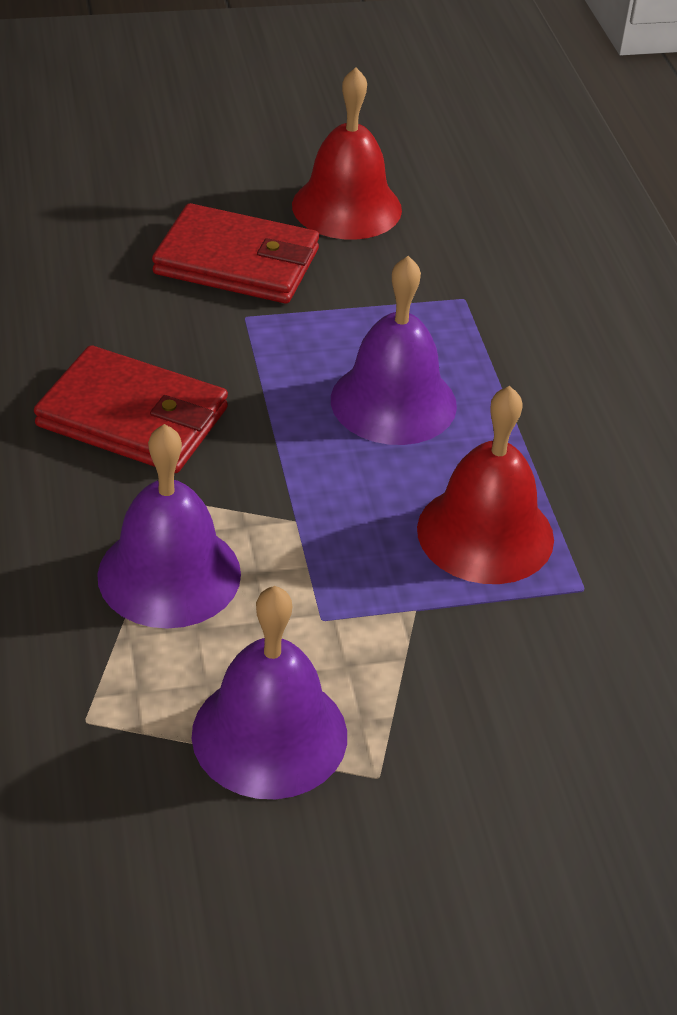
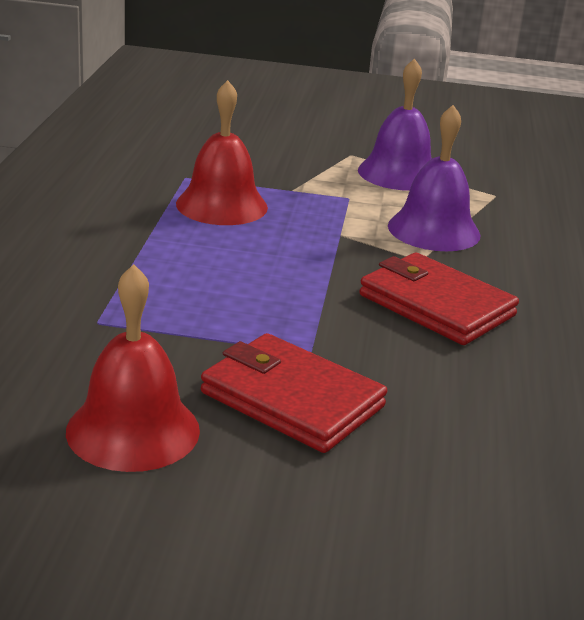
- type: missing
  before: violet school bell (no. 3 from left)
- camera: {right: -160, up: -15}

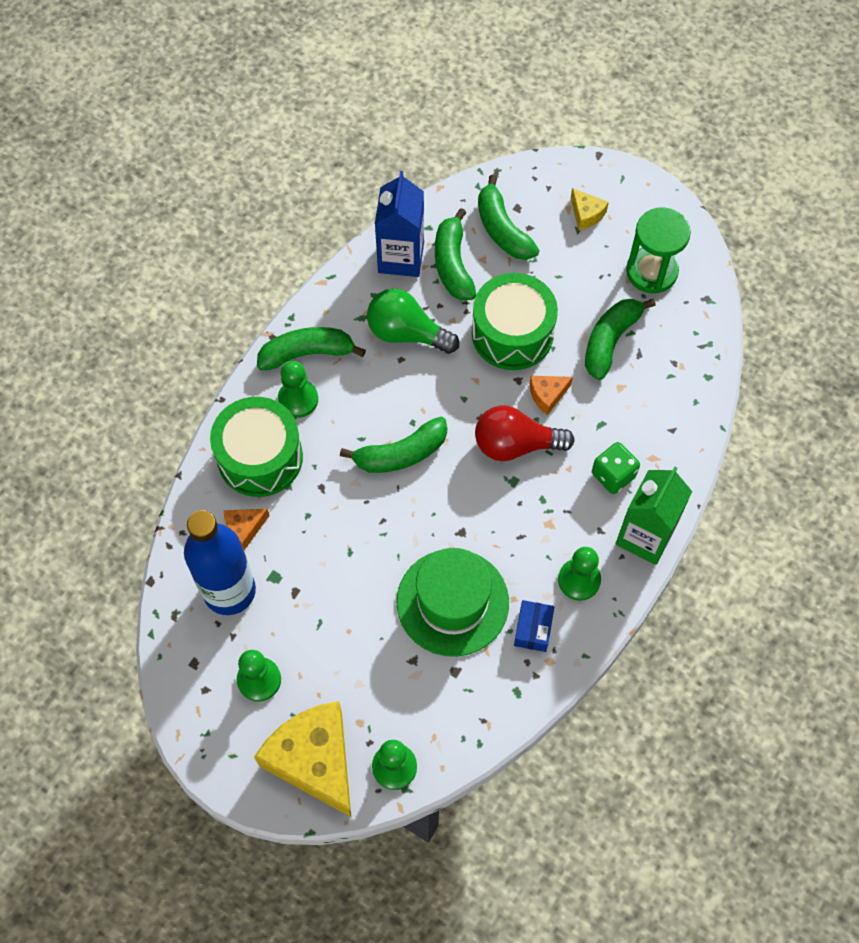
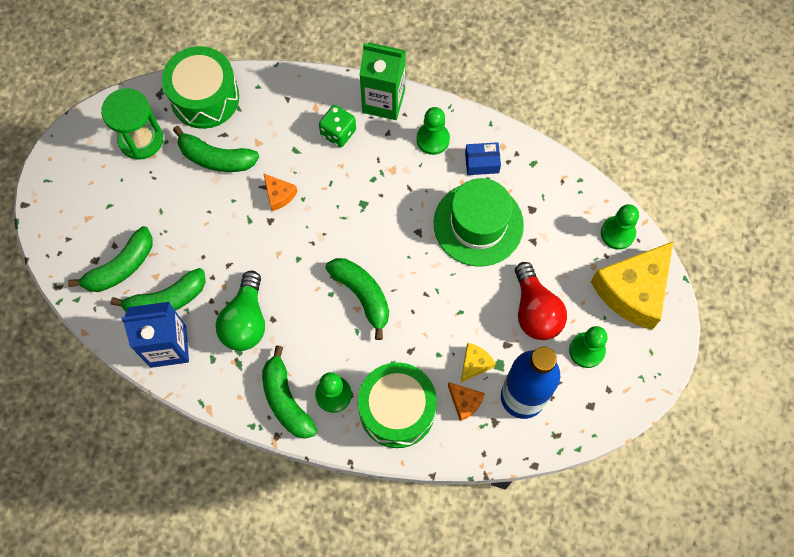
- type: relocated
  before: leaf-green snare drum (no. 2 from left in the first image)
  after: leaf-green snare drum (no. 1 from left)
- type: relocated
  before: crimson light bulb
- type: relocated
  before: bright yellow piece of cheese (no. 2 from left in the first image)
  after: bright yellow piece of cheese (no. 1 from left)
- camera: {right: -105, up: 5}

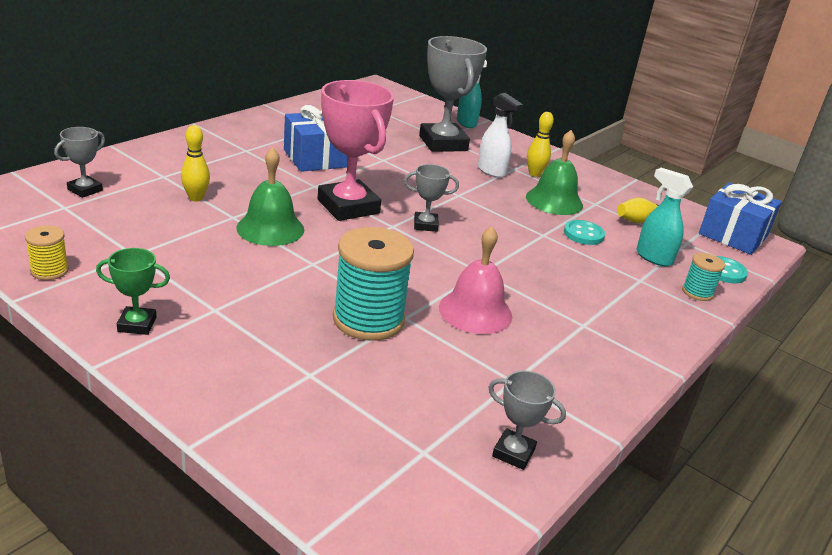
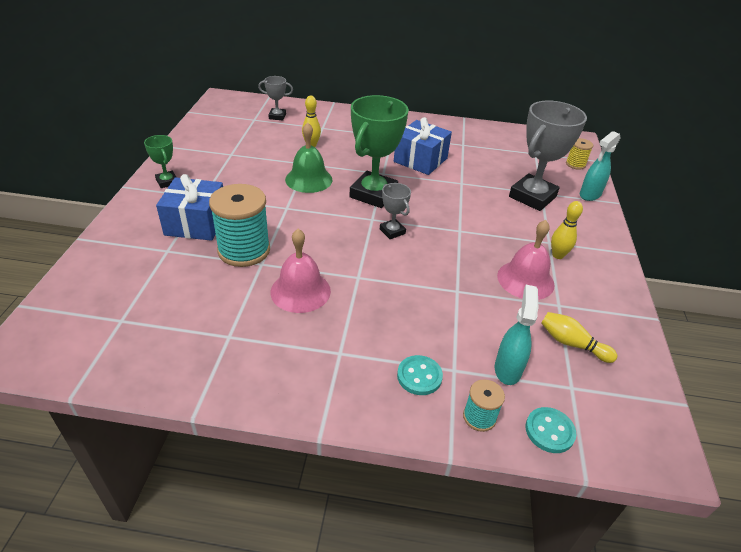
- type: missing
  before: pure white spray cleaner
- type: missing
  before: gray award cup (no. 4 from left)
- type: relocated
  before: bright yellow spool
- type: relocated
  before: aqua button (no. 1 from left)
- type: relocated
  before: cobalt gift (no. 2 from left in the first image)
  after: cobalt gift (no. 1 from left)
- type: colour
  before: rose-pink award cup
  after: leaf-green award cup (no. 2 from left)
- type: colour
  before: leaf-green school bell (no. 2 from left)
  after: rose-pink school bell (no. 2 from left)
- camera: {right: 60, up: 10}

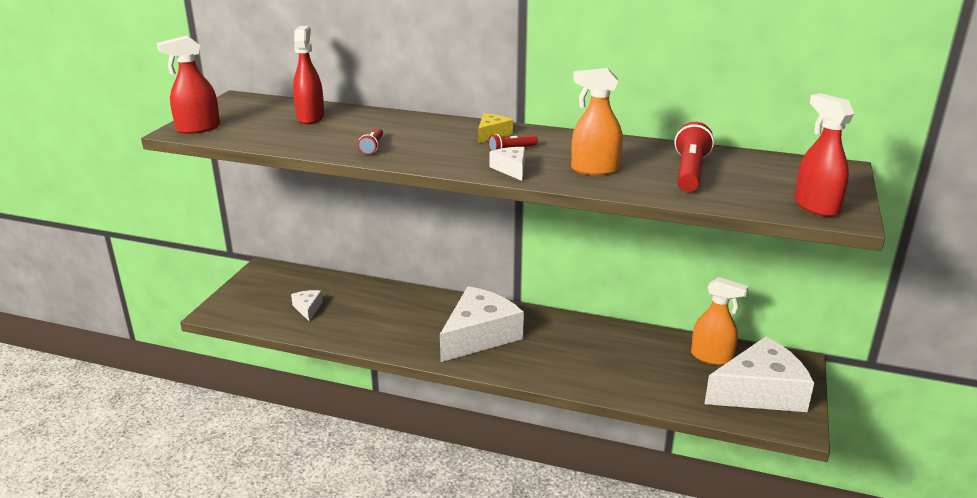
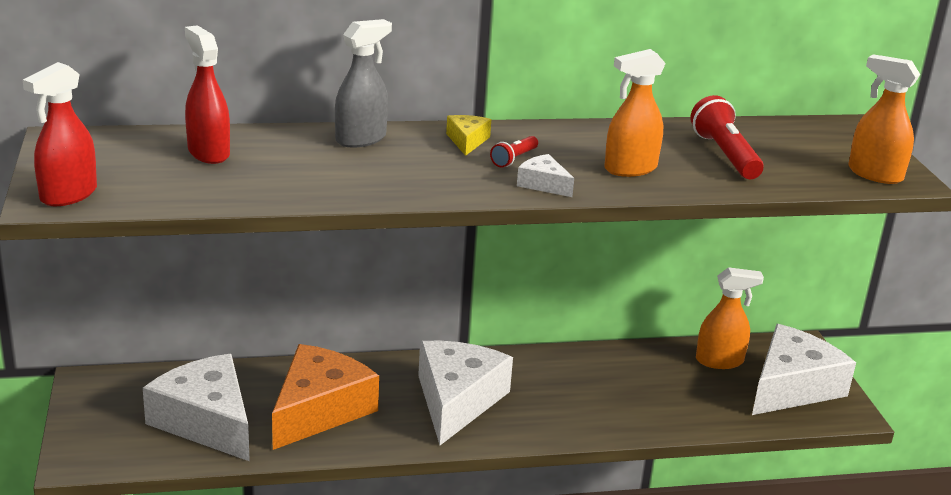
- type: missing
  before: crimson pocket torch (no. 1 from left)
- type: appeared
  after: orange-coloured piece of cheese
- type: appeared
  after: gray spray cleaner
- type: colour
  before: crimson spray cleaner (no. 3 from left)
  after: orange-coloured spray cleaner (no. 3 from left)
- type: size
  before: pure white piece of cheese (no. 1 from left)
  scale: 2.32
- camera: {right: -30, up: 0}

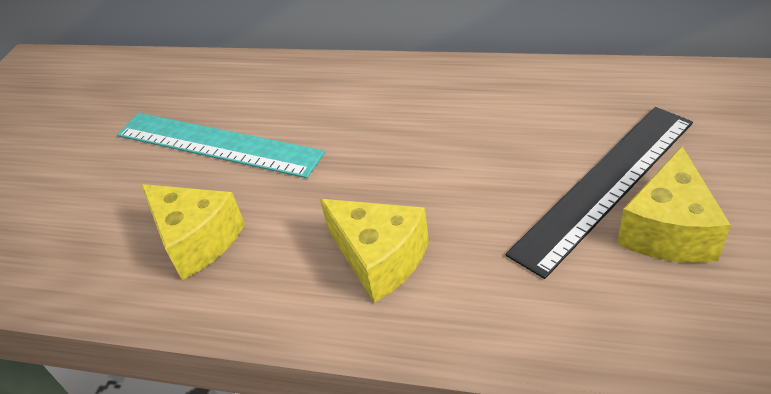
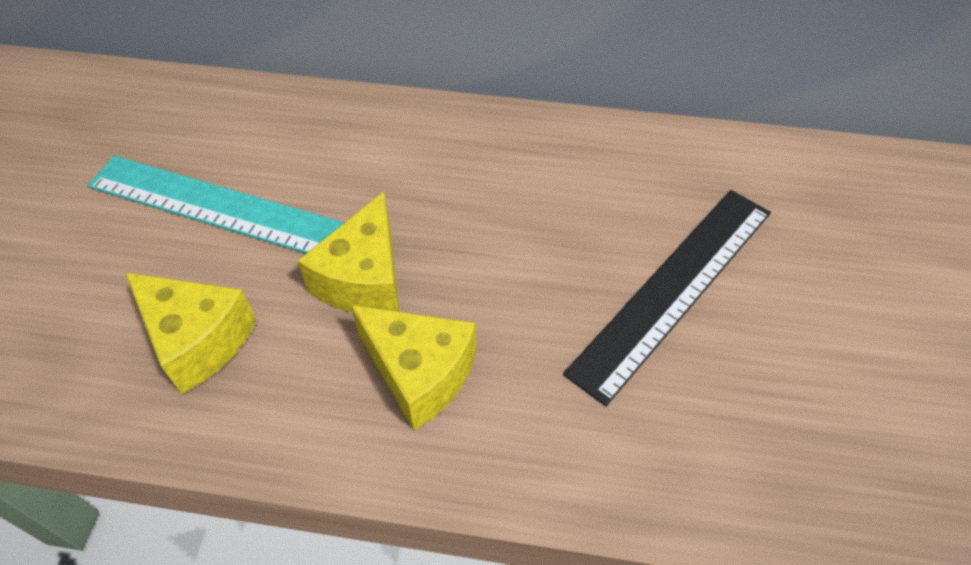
- type: relocated
  before: bright yellow piece of cheese (no. 3 from left in the first image)
  after: bright yellow piece of cheese (no. 2 from left)
- camera: {right: -10, up: 10}

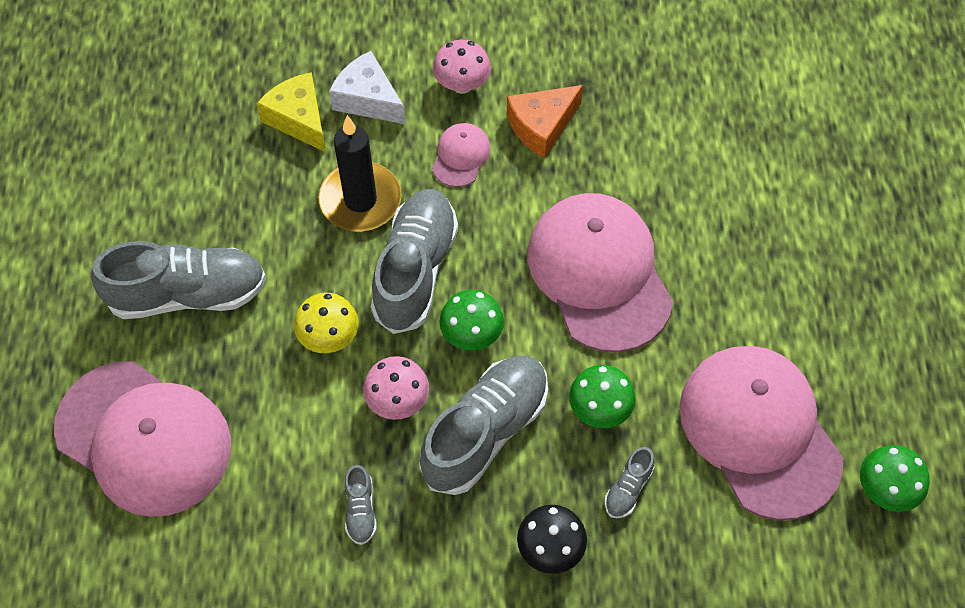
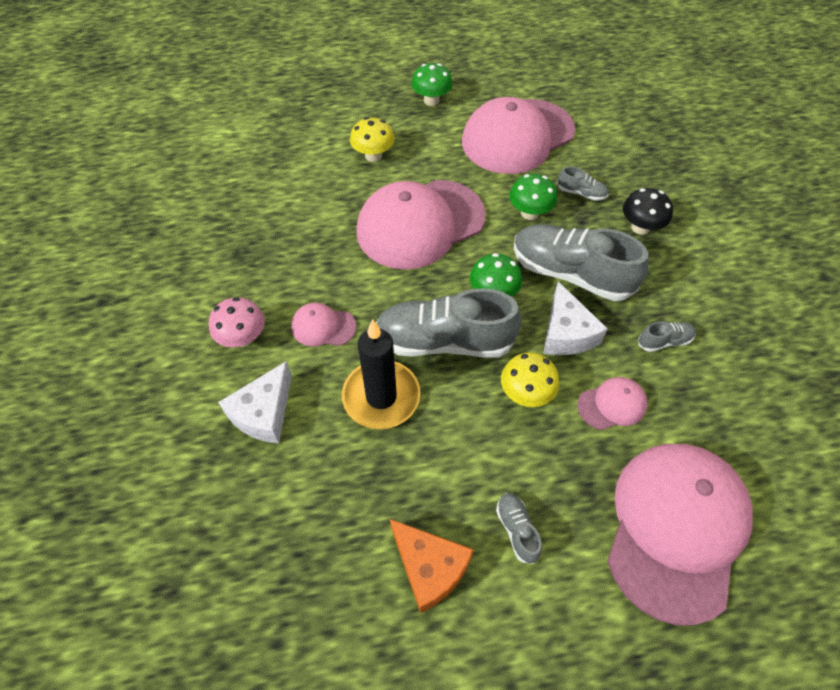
- type: missing
  before: bright yellow piece of cheese
- type: appeared
  after: bright yellow fungus (no. 1 from left)
- type: appeared
  after: rose-pink baseball cap (no. 4 from left)
- type: relocated
  before: orange-coloured piece of cheese
- type: relocated
  before: leaf-green fungus (no. 3 from left in the first image)
  after: leaf-green fungus (no. 1 from left)
- type: exchanged
  before: rose-pink fungus (no. 1 from left)
  after: pure white piece of cheese (no. 2 from left)
- type: size
  before: gray lace-up shoe (no. 1 from left in the first image)
  scale: 0.44
- camera: {right: -100, up: -5}

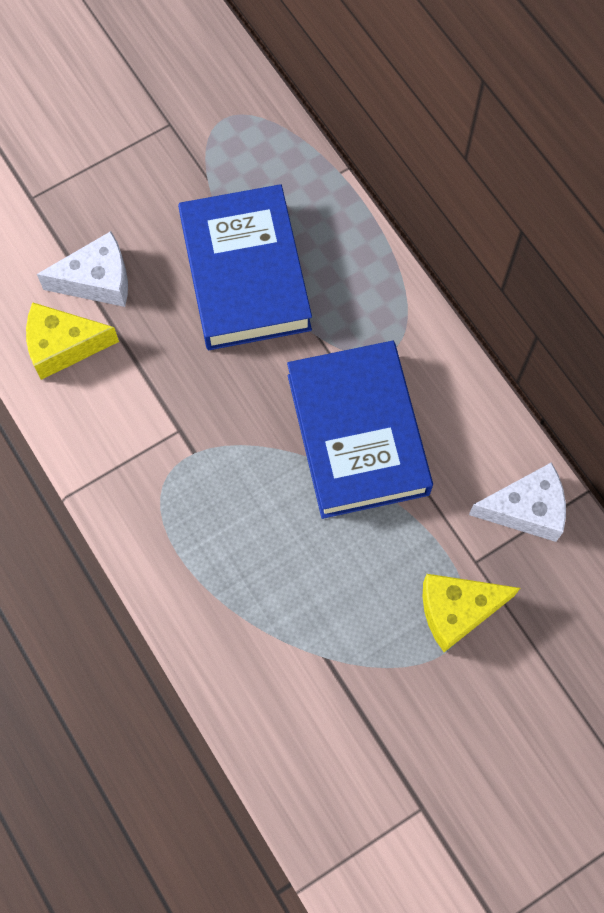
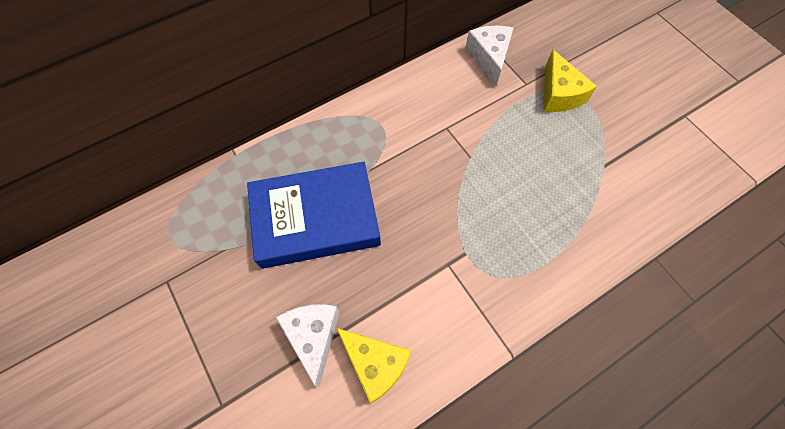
- type: missing
  before: cobalt hardcover (no. 2 from left)
- type: spun
  before: bright yellow piece of cheese (no. 1 from left)
  turn: -45
- camera: {right: -90, up: -5}

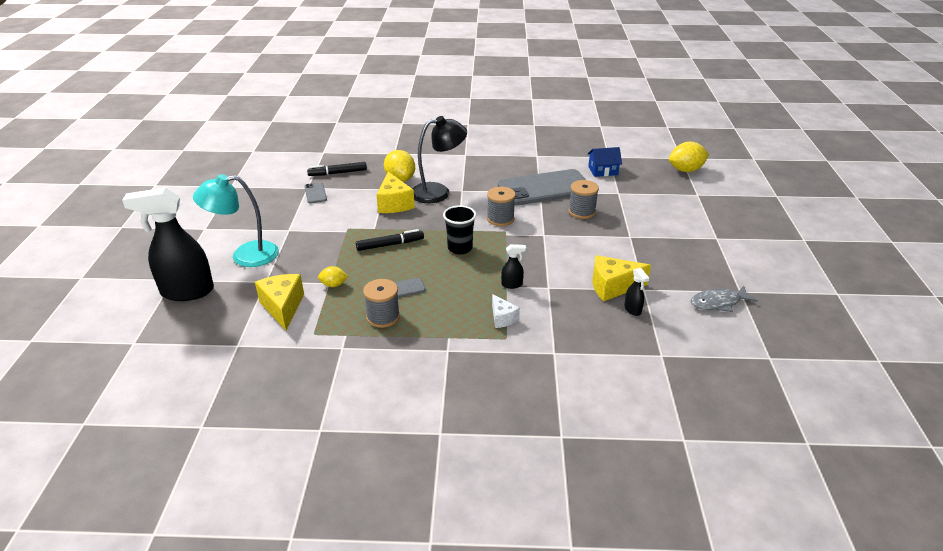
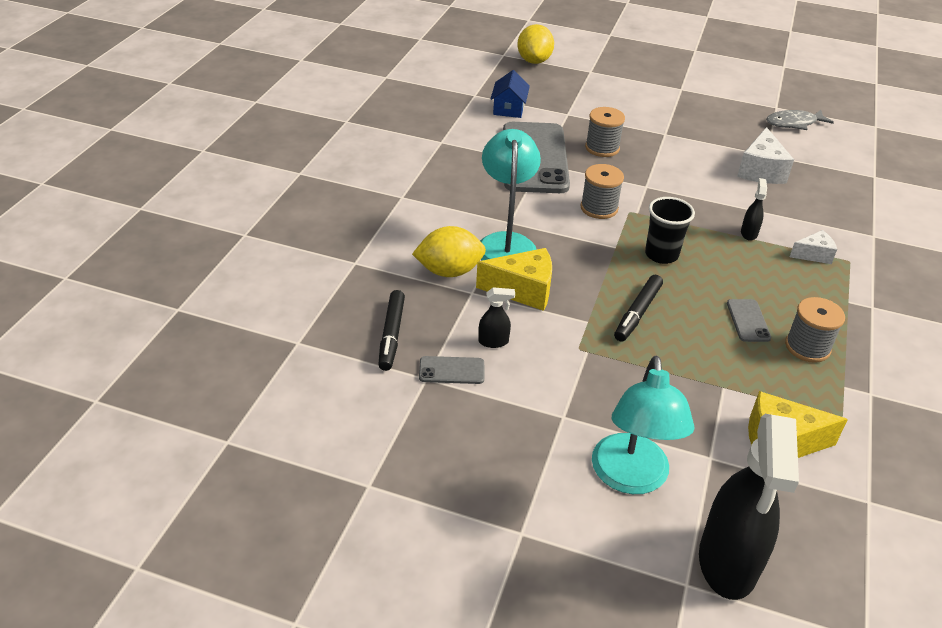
- type: missing
  before: bright yellow lemon (no. 1 from left)
- type: relocated
  before: black spray cleaner (no. 3 from left in the first image)
  after: black spray cleaner (no. 1 from left)
- type: colour
  before: black lamp
  after: aqua lamp (no. 1 from left)
- type: colour
  before: bright yellow piece of cheese (no. 3 from left)
  after: pure white piece of cheese (no. 1 from left)
- type: spun
  before: black marker pen (no. 2 from left)
  turn: -150
- type: spun
  before: gray fish figure
  turn: 75
- camera: {right: -75, up: 5}

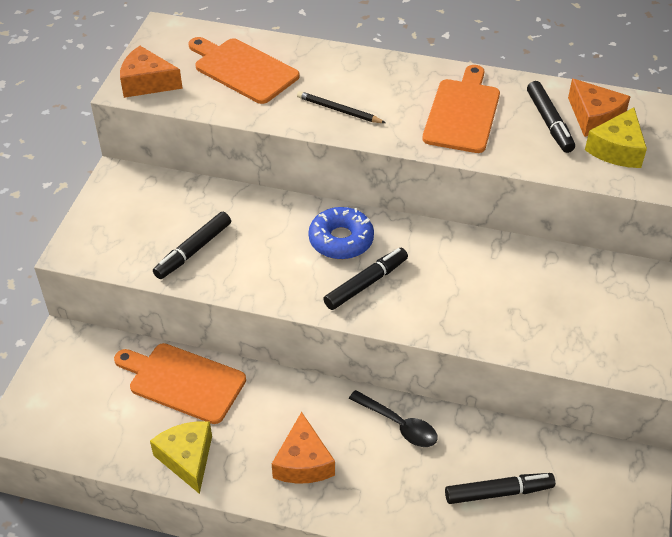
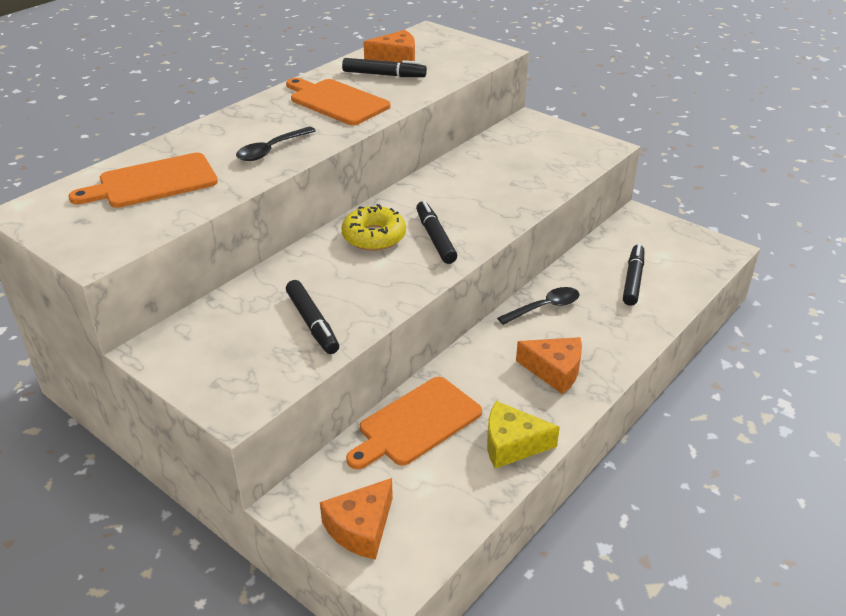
- type: missing
  before: bright yellow piece of cheese (no. 2 from left)
- type: relocated
  before: orange-coloured piece of cheese (no. 1 from left)
- type: exchanged
  before: black pencil
  after: black tablespoon (no. 1 from left)
- type: colour
  before: cobalt donut
  after: bright yellow donut
- camera: {right: -65, up: -10}

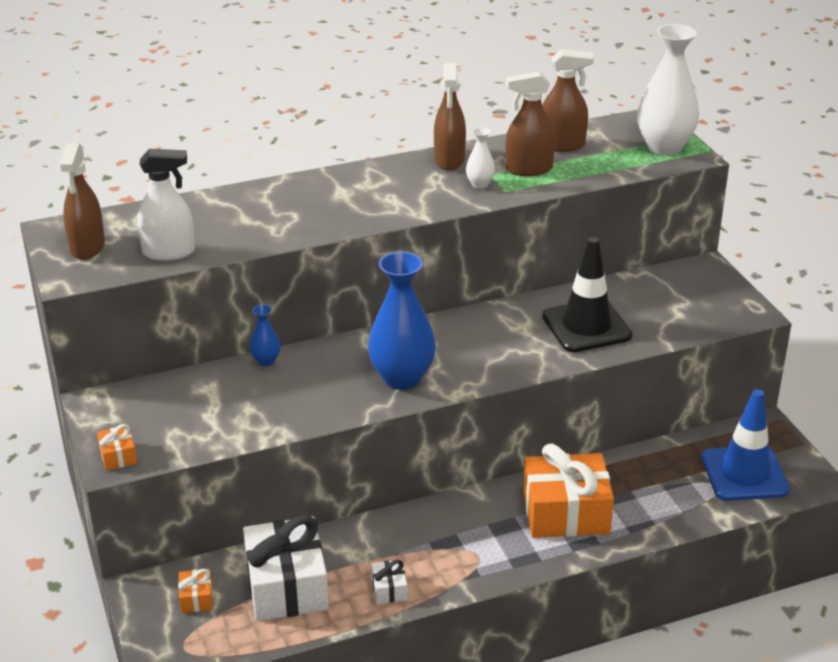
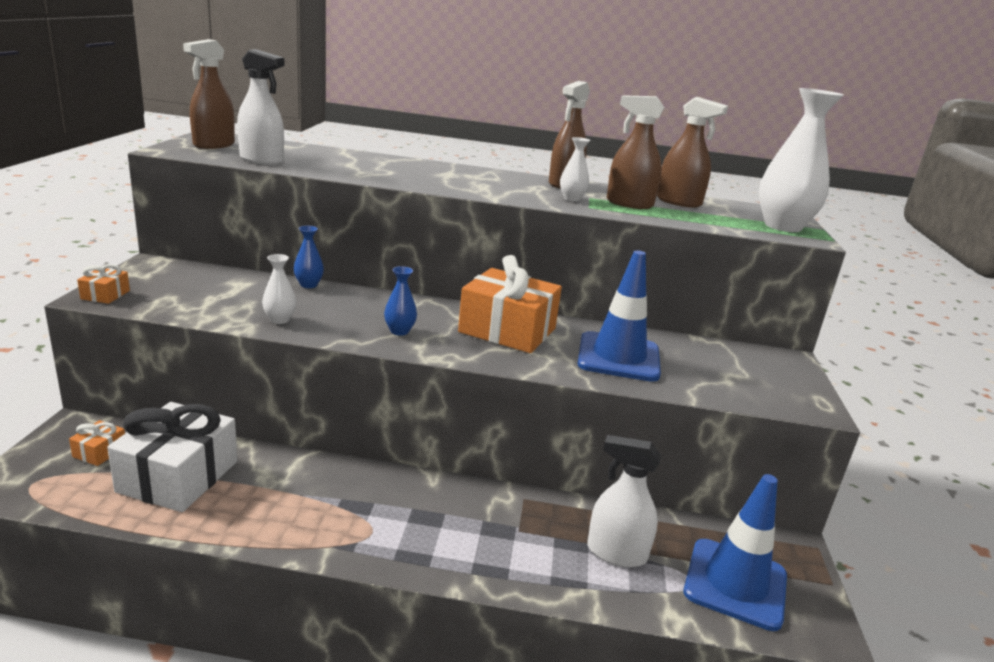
- type: missing
  before: pure white gift (no. 2 from left)
- type: appeared
  after: pure white flower vase (no. 1 from left)
- type: appeared
  after: pure white spray cleaner (no. 2 from left)
- type: relocated
  before: orange-coloured gift (no. 3 from left)
- type: colour
  before: black traffic cone
  after: cobalt traffic cone (no. 1 from left)
- type: size
  before: cobalt flower vase (no. 2 from left)
  scale: 0.46
- camera: {right: 25, up: -10}

